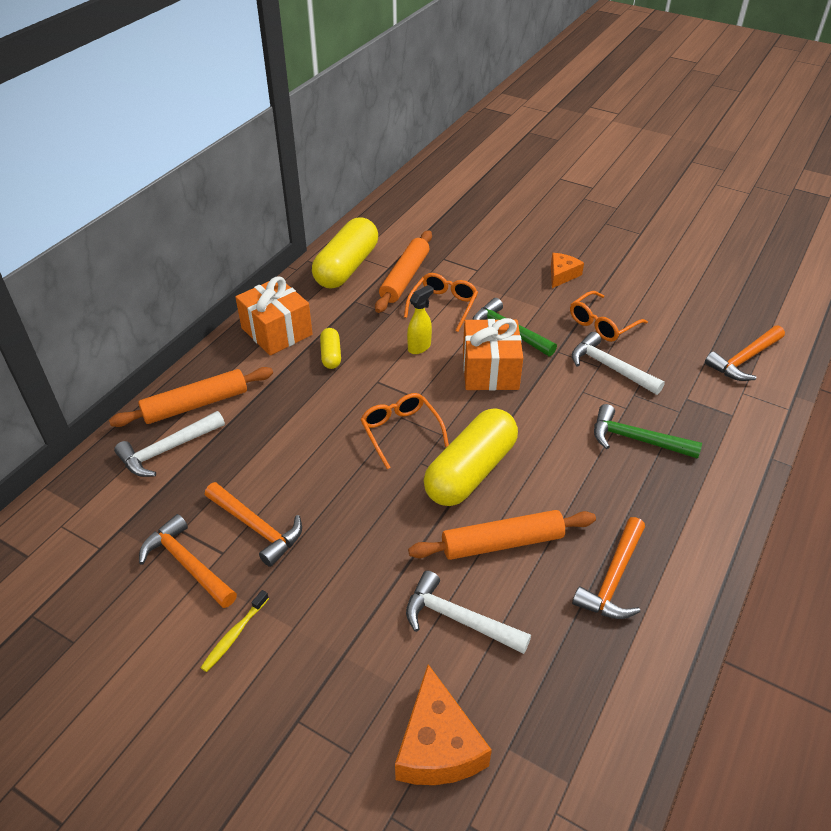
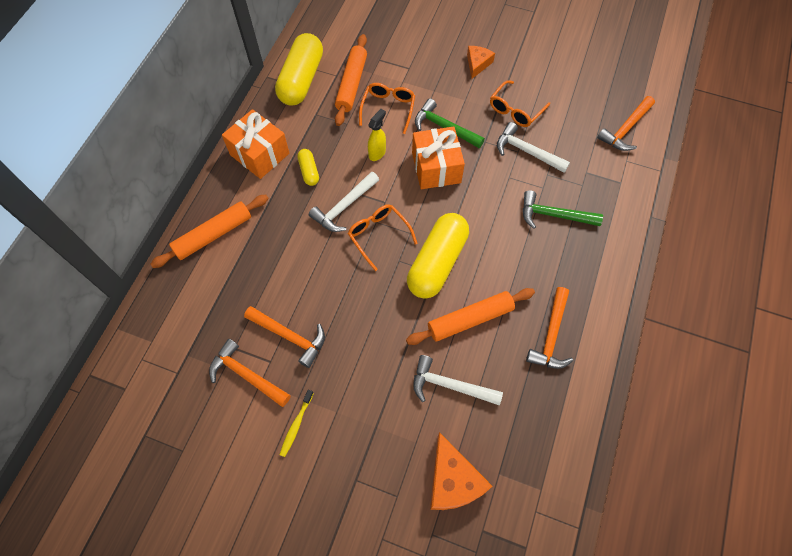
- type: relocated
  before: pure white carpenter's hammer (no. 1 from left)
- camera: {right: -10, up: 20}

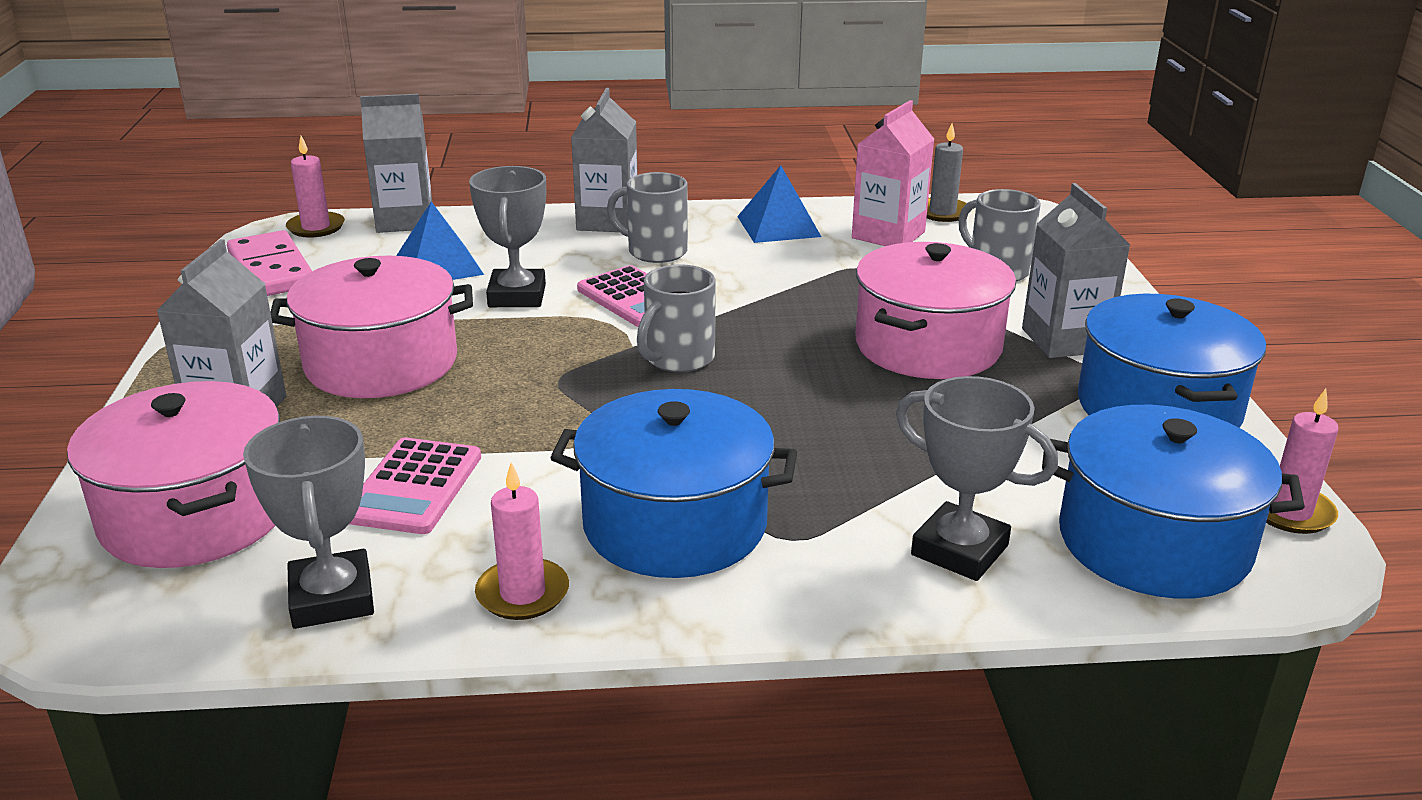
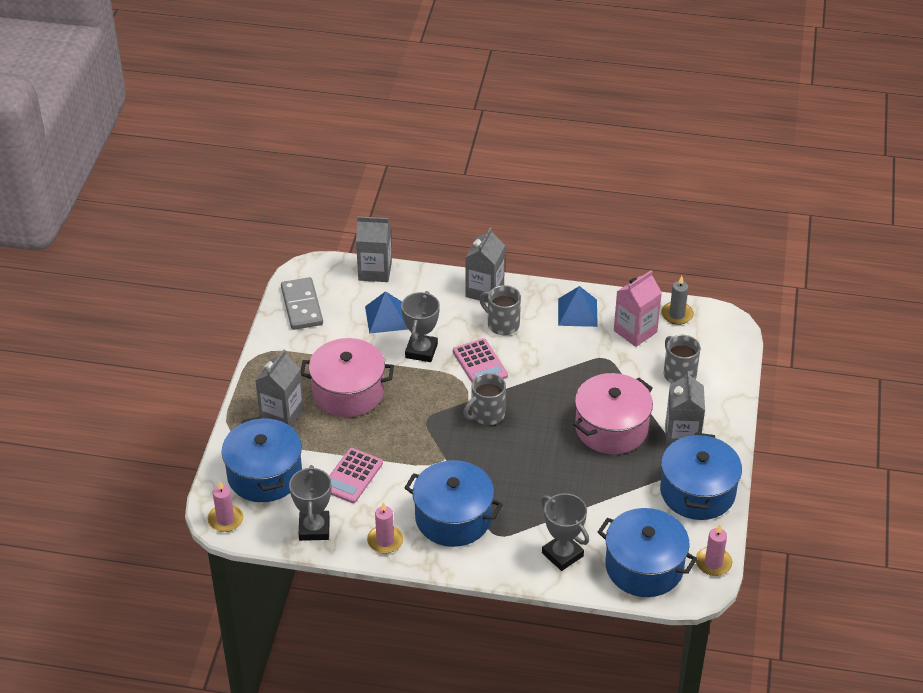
- type: relocated
  before: rose-pink candle (no. 1 from left)
- type: colour
  before: rose-pink stockpot (no. 1 from left)
  after: cobalt stockpot (no. 1 from left)
- type: colour
  before: rose-pink domino piece
  after: gray domino piece
- camera: {right: 15, up: 15}

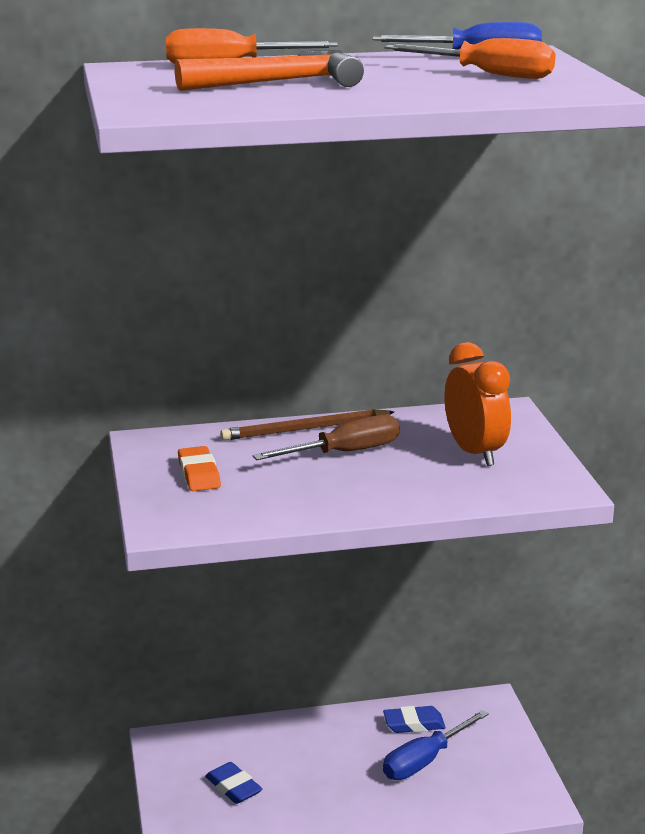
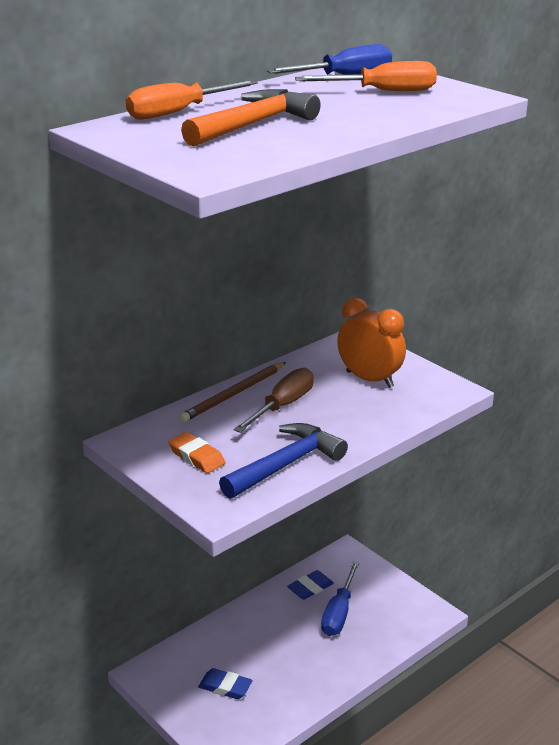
- type: appeared
  after: cobalt carpenter's hammer
- camera: {right: -30, up: 5}

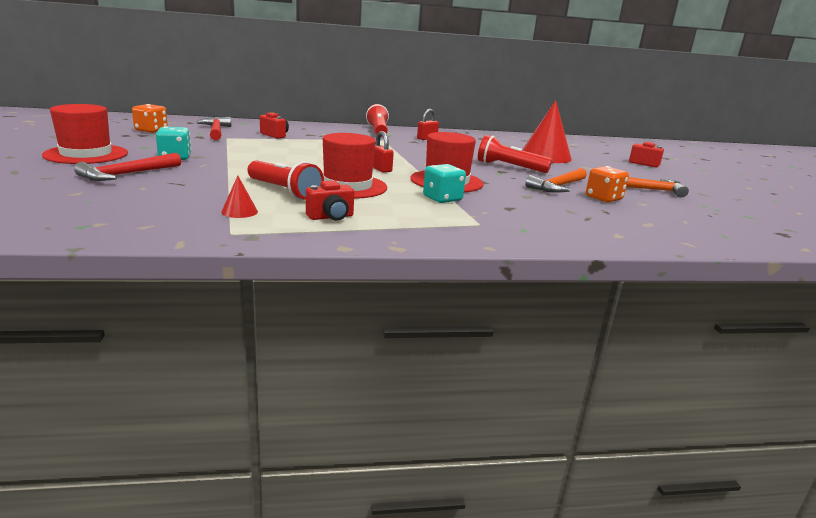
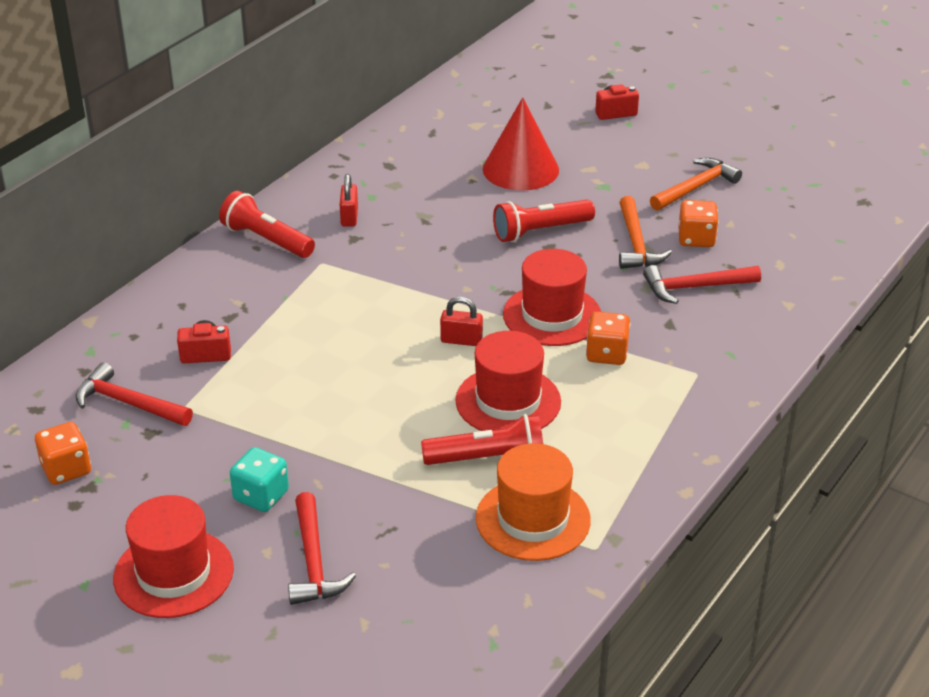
- type: missing
  before: crimson compact camera (no. 2 from left)
- type: appeared
  after: crimson carpenter's hammer (no. 3 from left)
- type: exchanged
  before: crimson solid cone (no. 1 from left)
  after: orange-coloured tall hat
- type: colour
  before: aqua dice (no. 2 from left)
  after: orange-coloured dice (no. 2 from left)
- camera: {right: -45, up: 15}

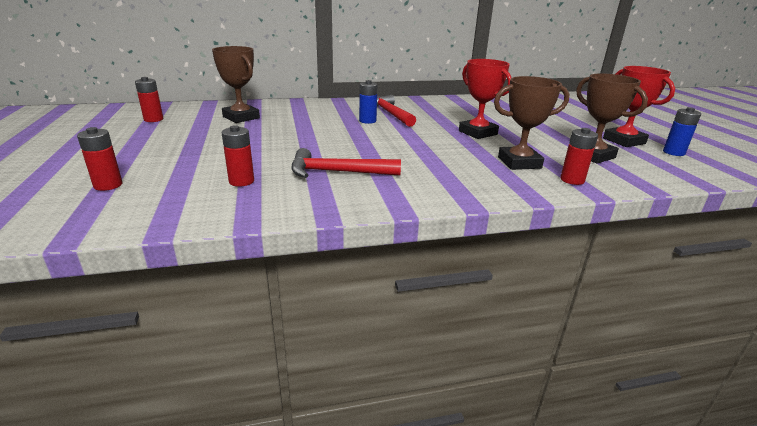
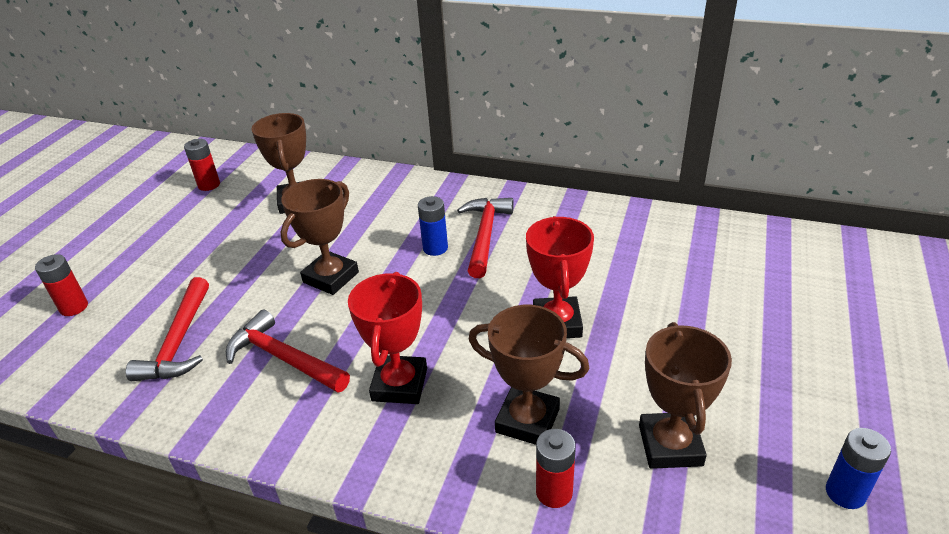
- type: appeared
  after: brown award cup (no. 2 from left)
- type: relocated
  before: crimson award cup (no. 2 from left in the first image)
  after: crimson award cup (no. 1 from left)
- type: exchanged
  before: crimson battery (no. 3 from left)
  after: crimson carpenter's hammer (no. 1 from left)
- camera: {right: 35, up: 10}

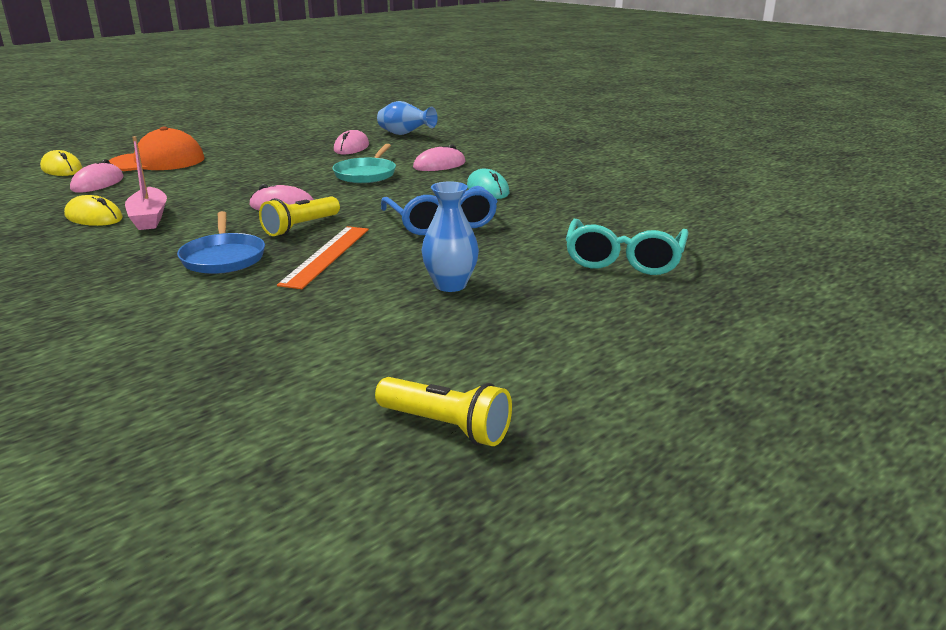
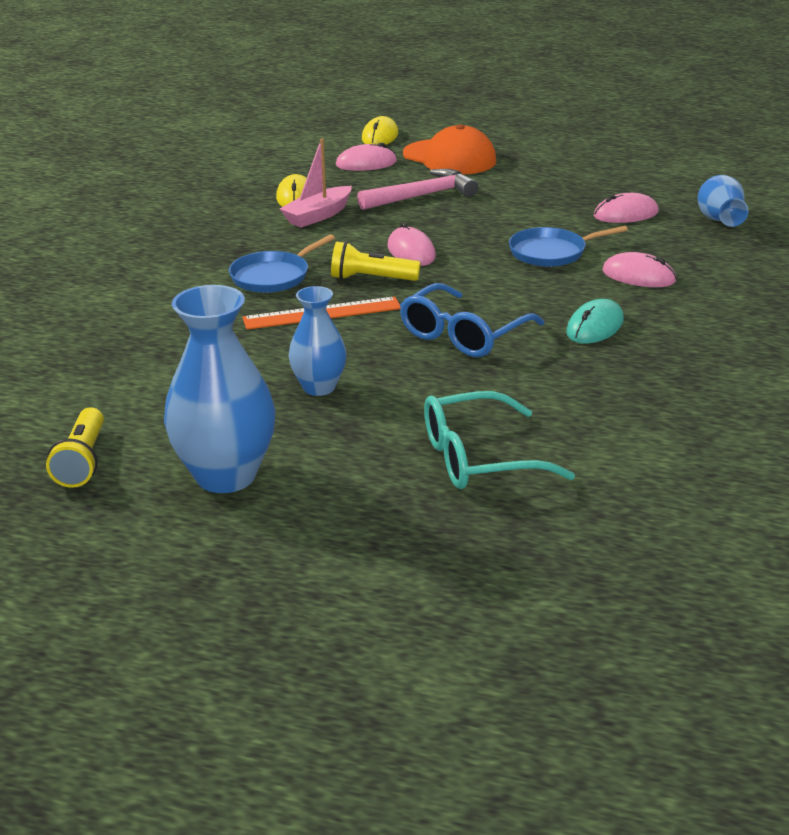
- type: appeared
  after: cobalt flower vase (no. 1 from left)
- type: appeared
  after: rose-pink carpenter's hammer
- type: colour
  before: aqua frying pan
  after: cobalt frying pan (no. 2 from left)
- camera: {right: 60, up: 5}

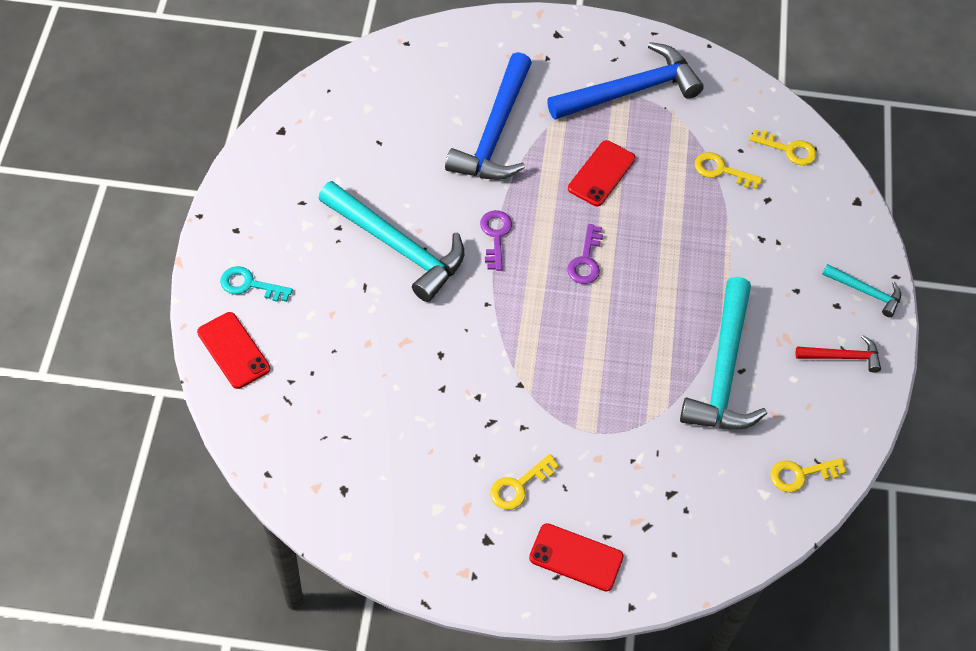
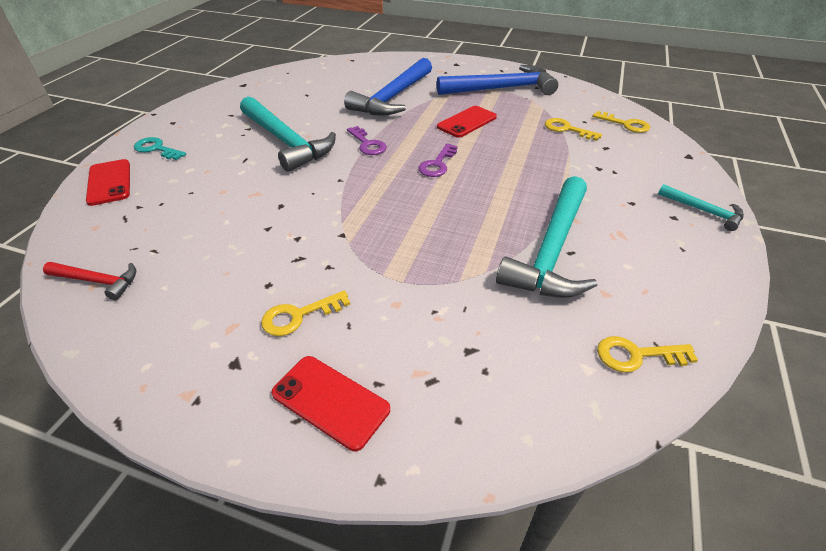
- type: relocated
  before: crimson carpenter's hammer
- type: spun
  before: violet door key (no. 1 from left)
  turn: 135
- camera: {right: 15, up: -15}

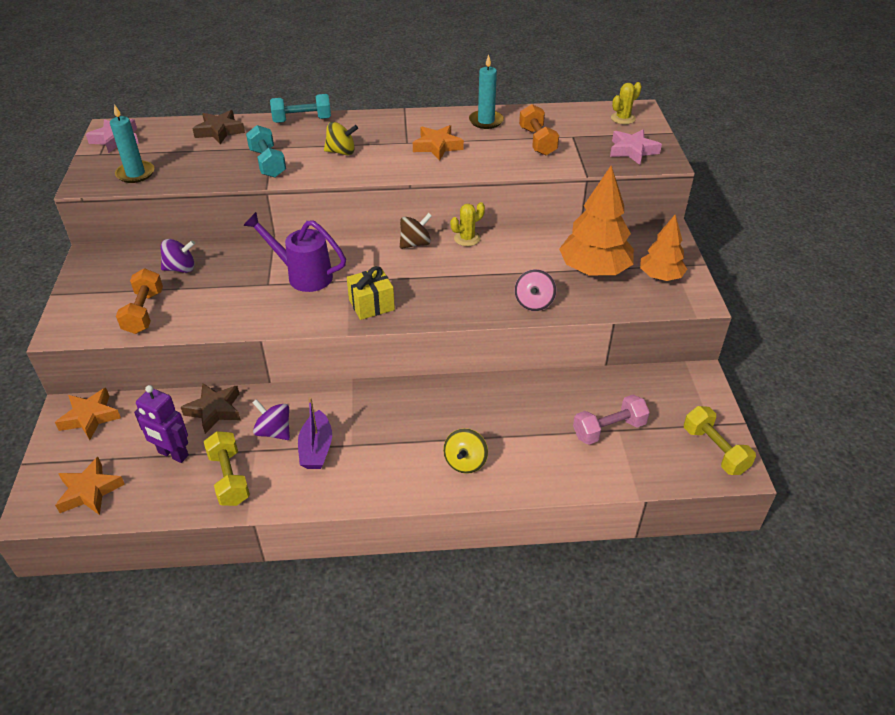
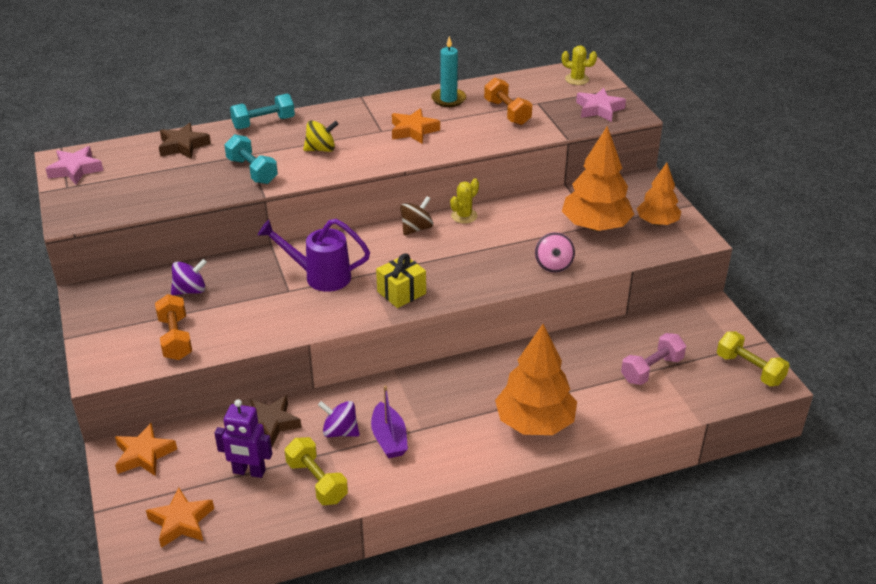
- type: missing
  before: aqua candle (no. 1 from left)
- type: exchanged
  before: bright yellow spinning top (no. 2 from left)
  after: orange-coloured tree (no. 1 from left)
- type: spun
  before: bright yellow prickly plant (no. 2 from left)
  turn: 75
- camera: {right: -15, up: -5}

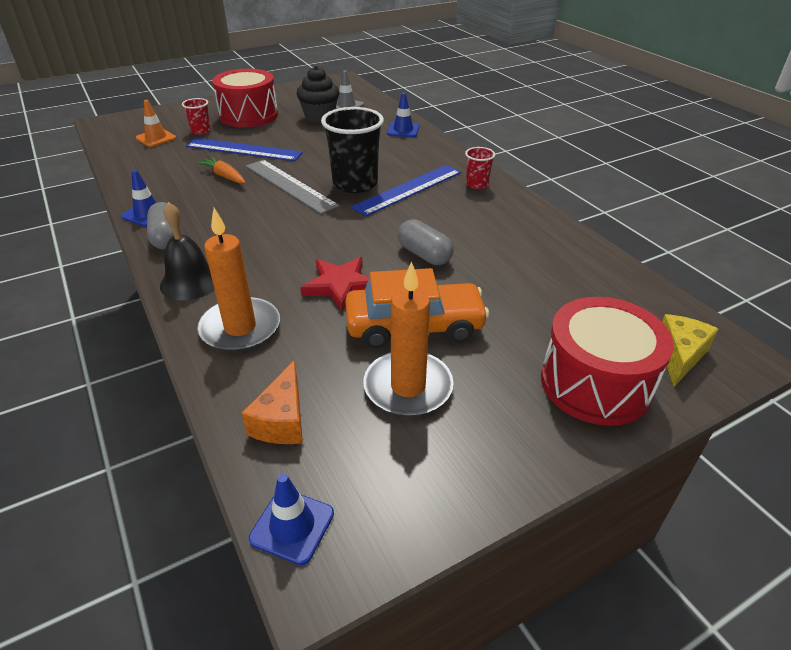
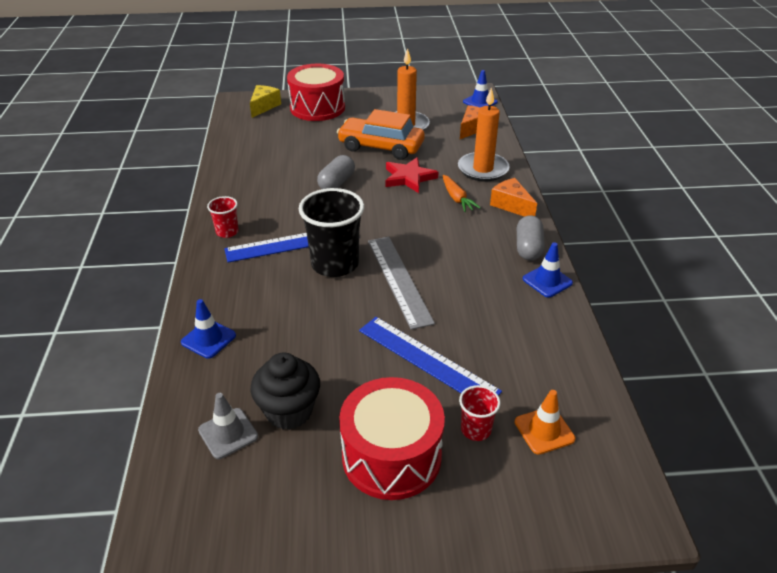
- type: relocated
  before: orange-coloured carrot
- type: exchanged
  before: black school bell
  after: orange-coloured piece of cheese (no. 2 from left)
- type: spun
  before: gray pill shape (no. 2 from left in the first image)
  turn: 45
- type: spun
  before: bright yellow piece of cheese
  turn: 150
- camera: {right: -155, up: 0}

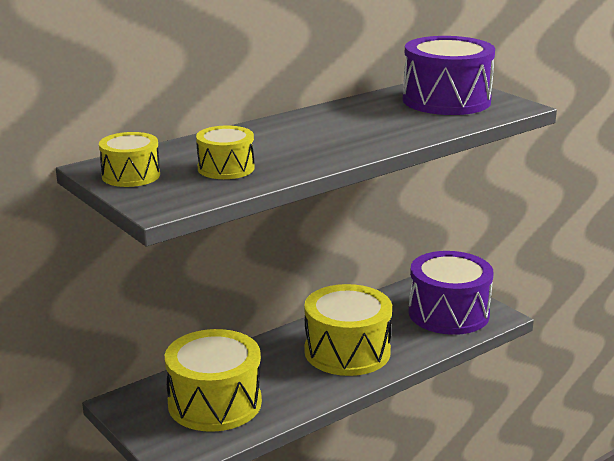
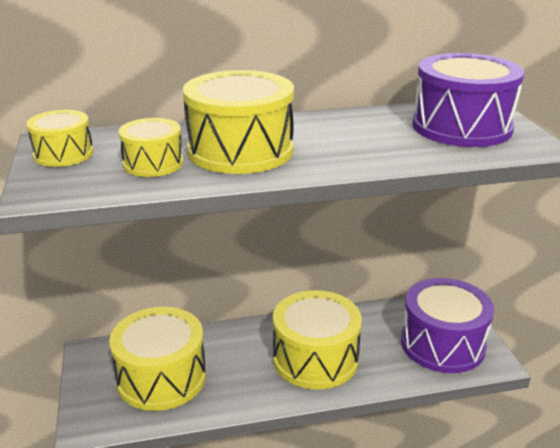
- type: appeared
  after: bright yellow snare drum (no. 4 from left)
- camera: {right: 25, up: 5}

